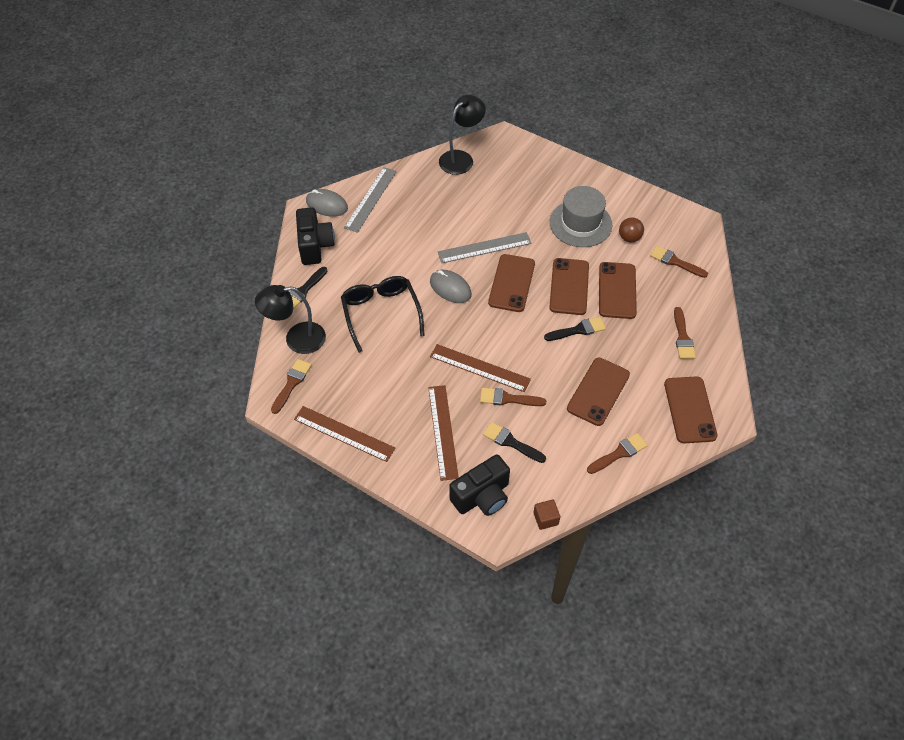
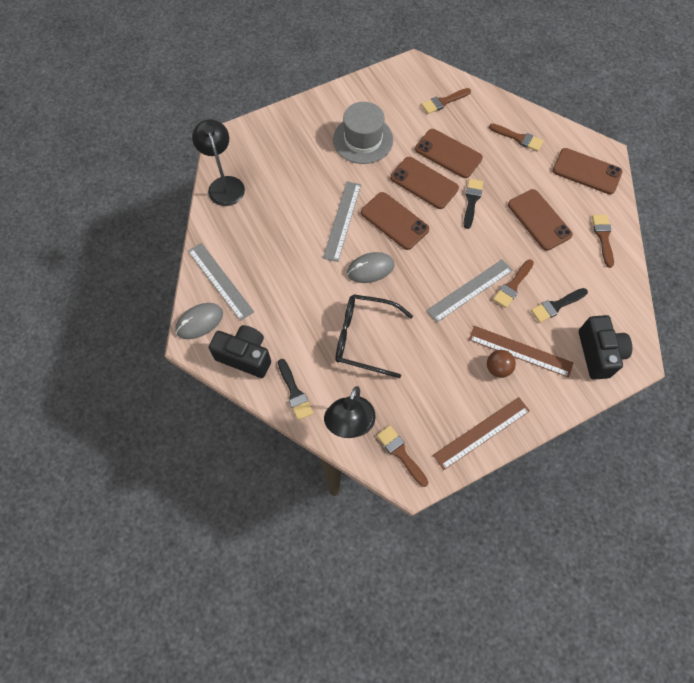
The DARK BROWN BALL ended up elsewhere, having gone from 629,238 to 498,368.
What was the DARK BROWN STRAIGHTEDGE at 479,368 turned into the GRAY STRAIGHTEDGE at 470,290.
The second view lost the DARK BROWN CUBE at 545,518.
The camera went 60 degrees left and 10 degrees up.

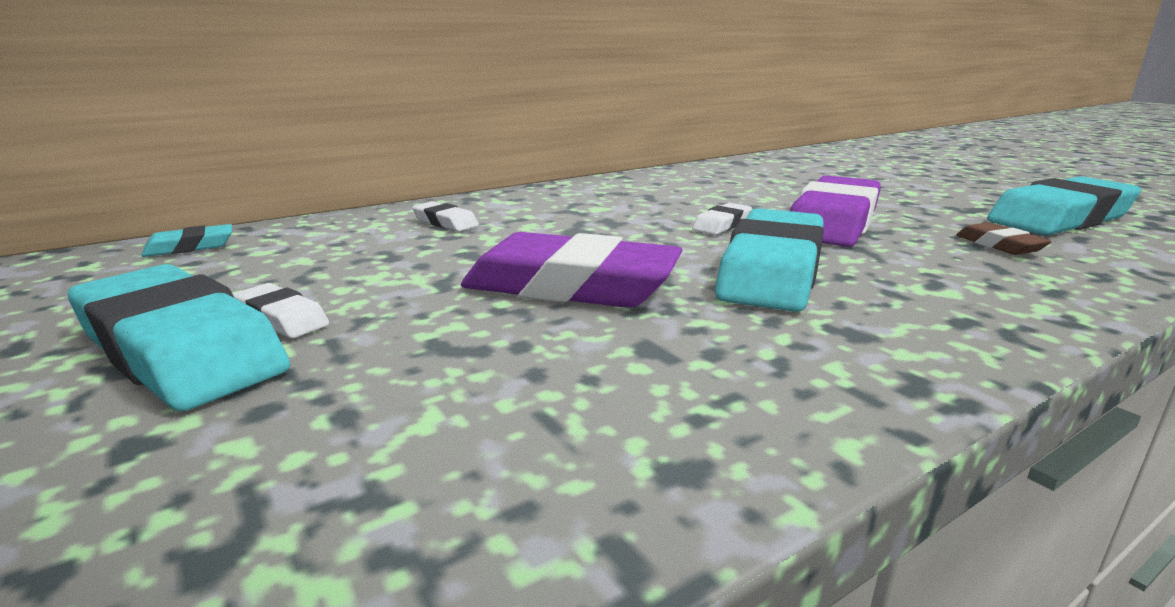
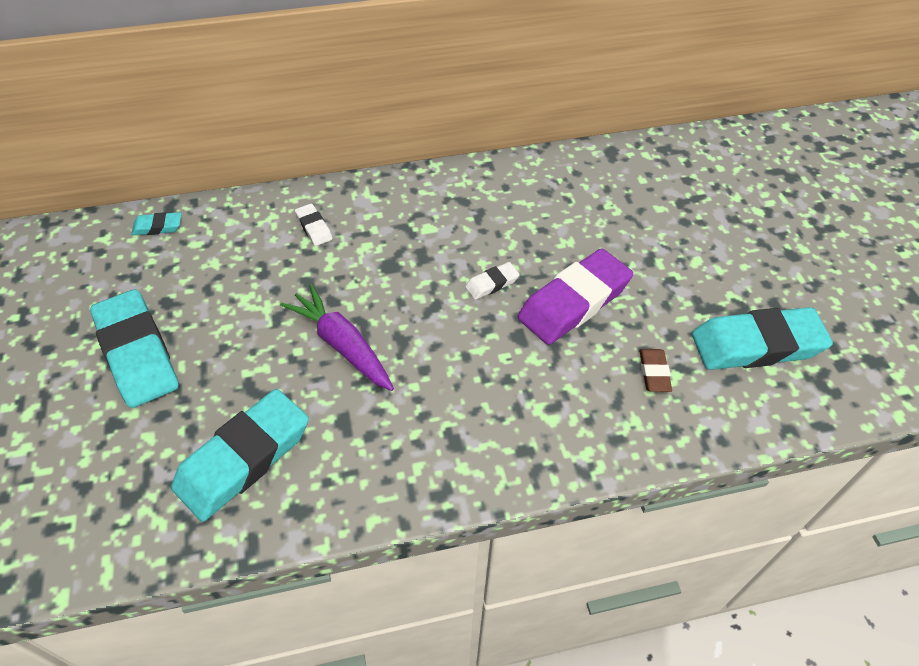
The AQUA GUM ERASER ended up elsewhere, having gone from 771,271 to 244,458.
Where the PURPLE GUM ERASER stood at 571,286, the PURPLE ROOT VEGETABLE came to stand at 342,344.
The second view lost the SNOW-WHITE GUM ERASER at 281,318.
The camera went 20 degrees right and 30 degrees up.

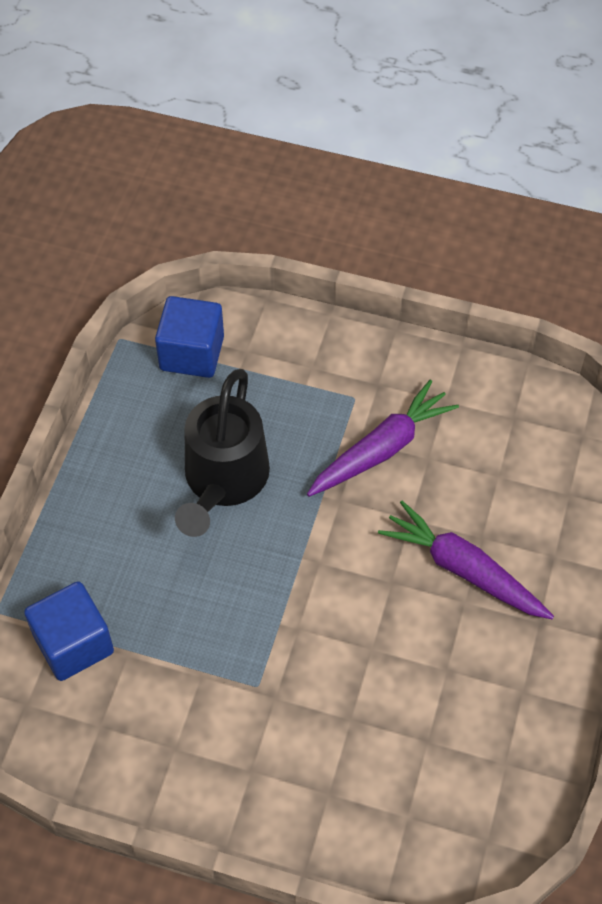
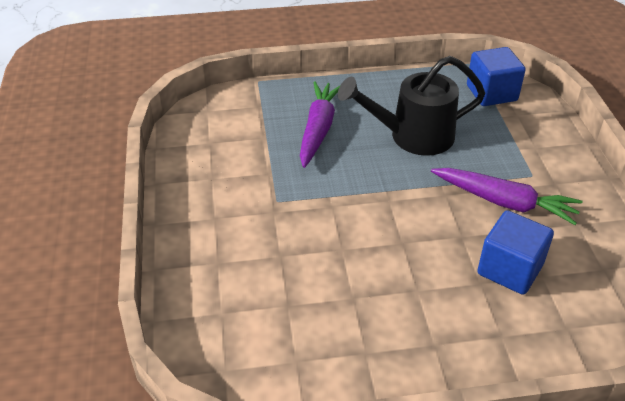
The PURPLE ROOT VEGETABLE ended up elsewhere, having gone from 463,570 to 318,129.
The ROYAL BLUE CUBE ended up elsewhere, having gone from 74,644 to 510,269.
The camera went 65 degrees right and 15 degrees down.

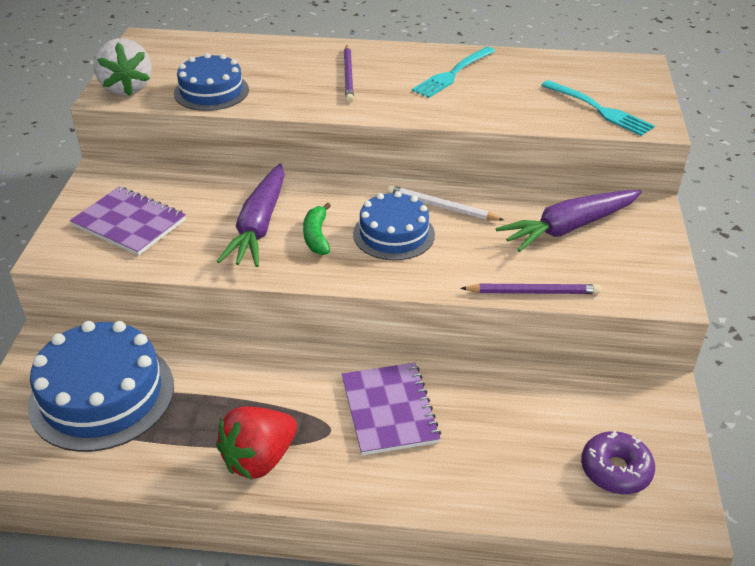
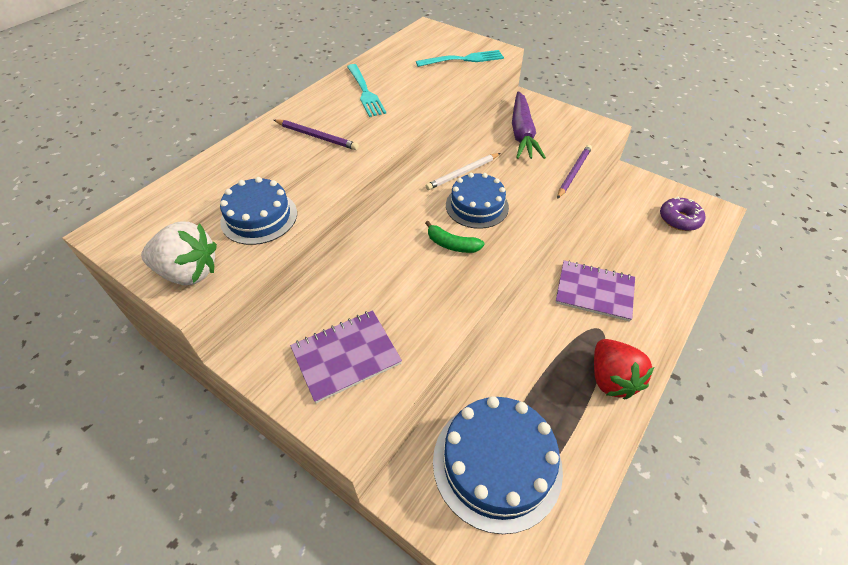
The second view lost the PURPLE ROOT VEGETABLE at 259,226.
The camera went 60 degrees left and 10 degrees up.

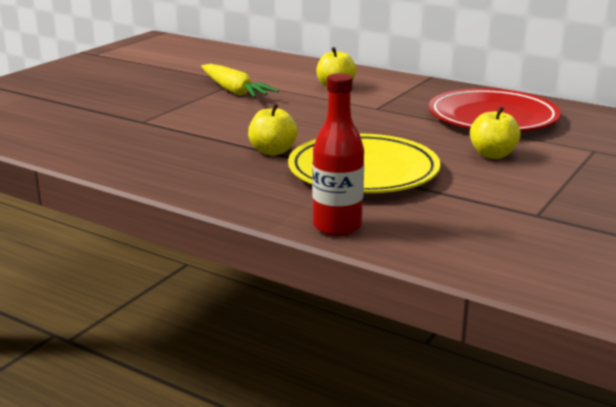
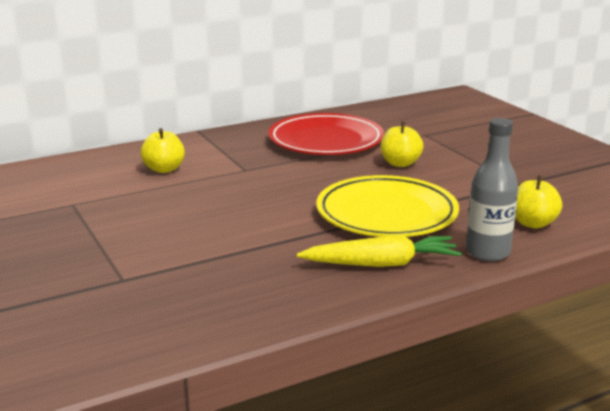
The BRIGHT YELLOW ROOT VEGETABLE ended up elsewhere, having gone from 234,91 to 381,264.
What was the RED BOTTLE at 337,226 turned into the GRAY BOTTLE at 487,252.
The BRIGHT YELLOW APPLE ended up elsewhere, having gone from 272,151 to 532,223.
The camera went 60 degrees left and 0 degrees up.

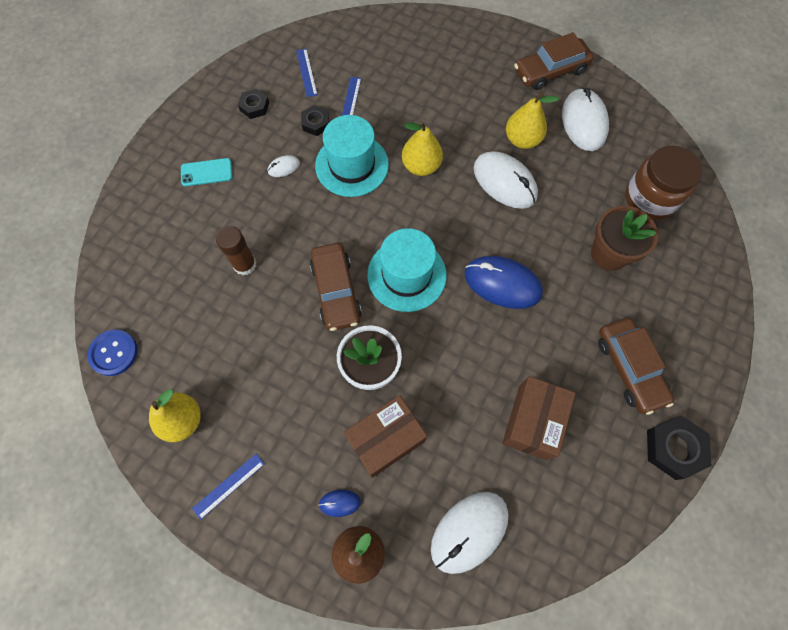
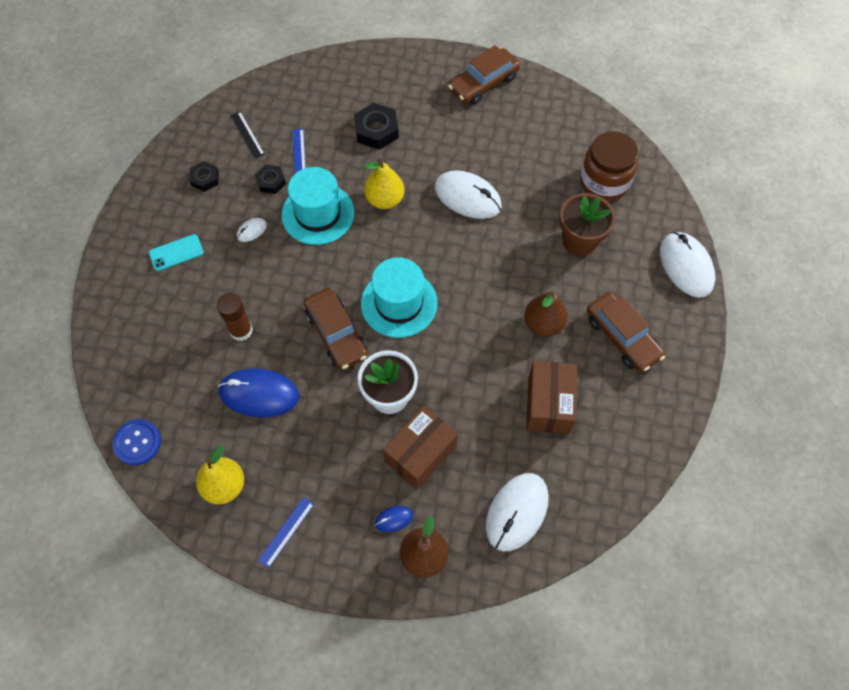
What was the ROYAL BLUE STRAIGHTEDGE at 306,72 turned into the BLACK STRAIGHTEDGE at 247,135.
The SNOW-WHITE MOUSE ended up elsewhere, having gone from 584,122 to 686,266.
The second view lost the BRIGHT YELLOW PEAR FRUIT at 522,140.
The ROYAL BLUE MOUSE ended up elsewhere, having gone from 502,283 to 259,394.
The BLACK HEX NUT ended up elsewhere, having gone from 674,448 to 376,130.
The second view gained the DARK BROWN PEAR FRUIT at 543,324.
The camera went 15 degrees left and 5 degrees down.

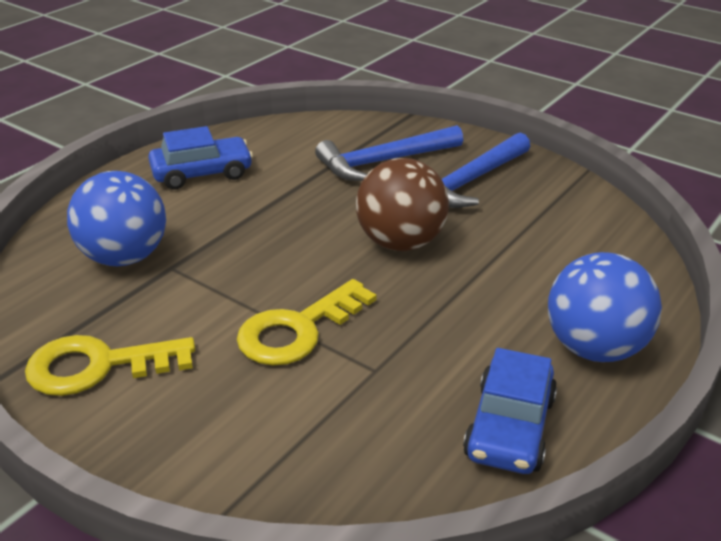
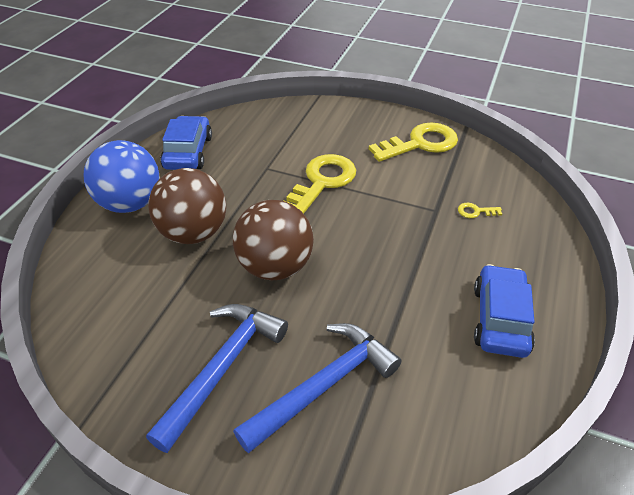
The ROYAL BLUE TOY CAR at 202,173 ended up facing another way, 135 degrees clockwise from before.
Where the ROYAL BLUE BALL stood at 124,257, the BRIGHT YELLOW KEY came to stand at 475,211.
The second view gained the DARK BROWN BALL at 193,233.
The camera went 165 degrees right and 10 degrees up.

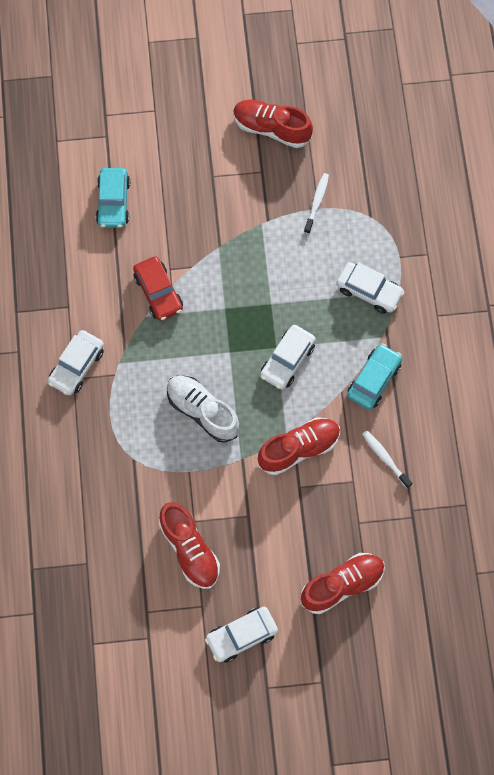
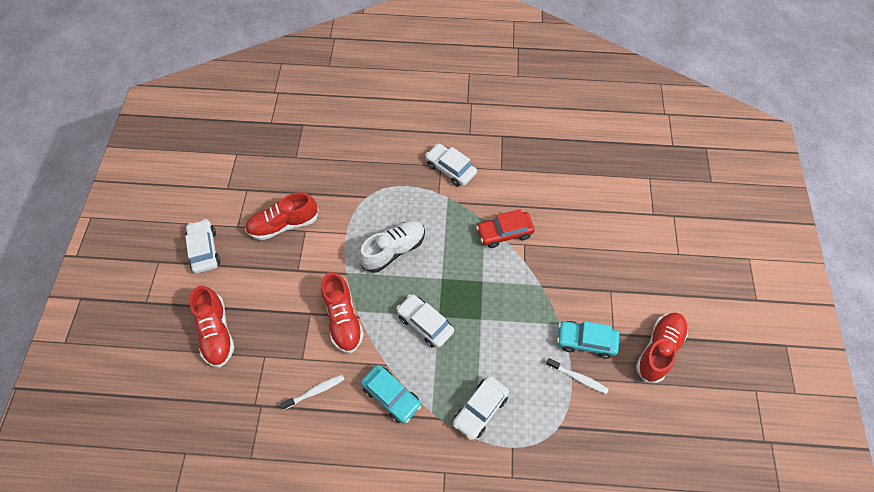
The AQUA TOY CAR ended up elsewhere, having gone from 113,202 to 586,341.
The camera went 100 degrees right and 10 degrees down.

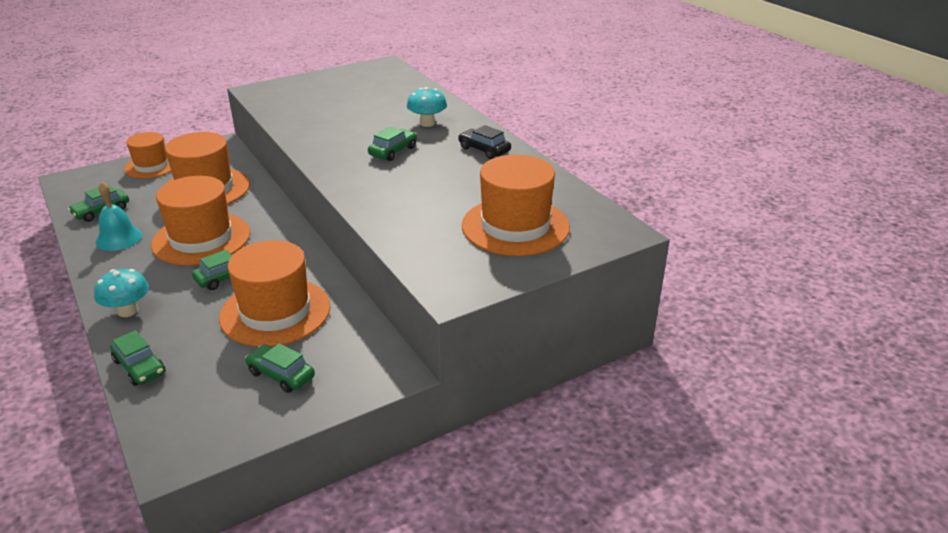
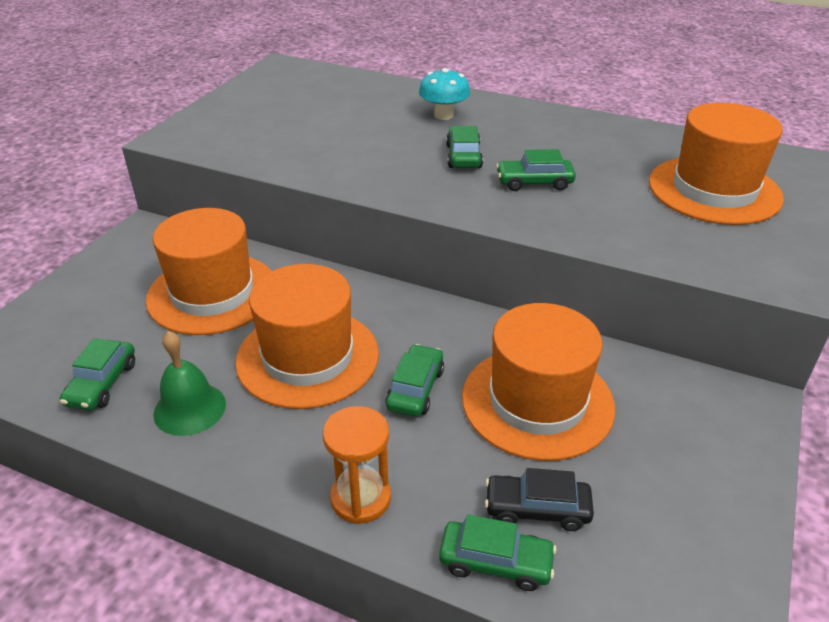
The BLACK TOY CAR ended up elsewhere, having gone from 484,150 to 537,509.
The second view lost the BRIGHT ORANGE TOP HAT at 151,166.
What was the AQUA HAND BELL at 119,238 turned into the LEAF-GREEN HAND BELL at 189,408.
Where the AQUA FUNGUS stood at 128,311, the BRIGHT ORANGE SAND TIMER came to stand at 360,498.
The LEAF-GREEN TOY CAR ended up elsewhere, having gone from 281,375 to 534,182.
The camera went 35 degrees left and 5 degrees up.

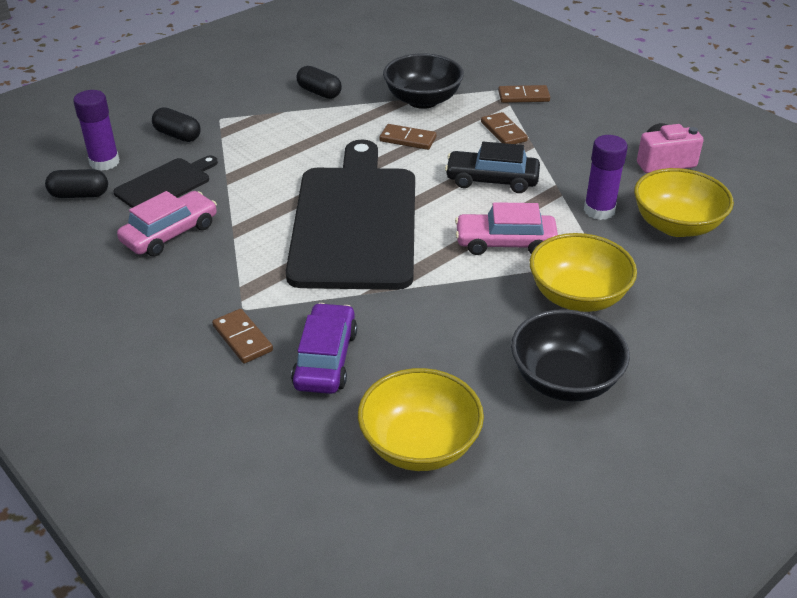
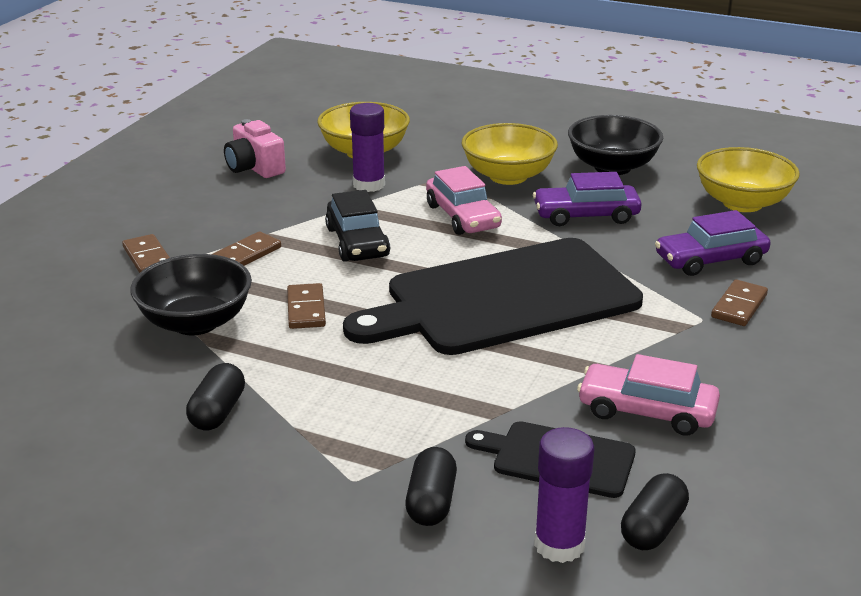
The BLACK PILL at 79,195 ended up facing another way, 60 degrees clockwise from before.
The second view gained the PURPLE TOY CAR at 586,215.
The camera went 115 degrees left and 10 degrees down.

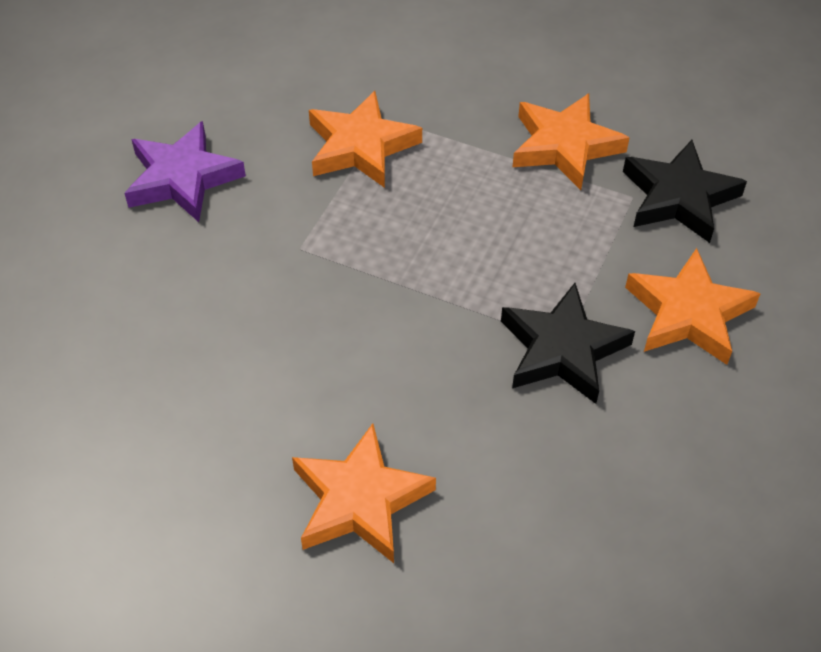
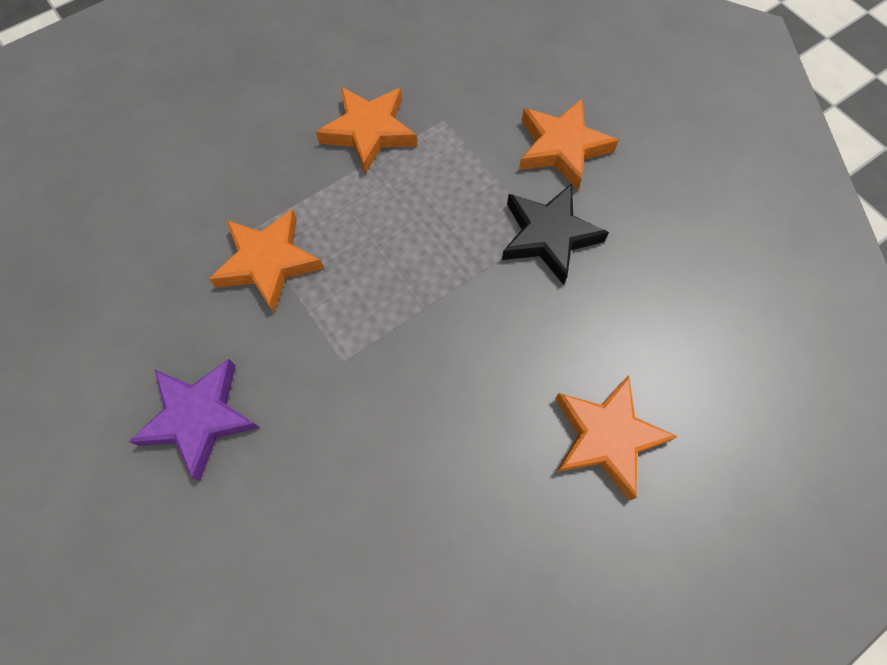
The second view lost the BLACK FIVE-POINTED STAR at 679,197.
The camera went 60 degrees left and 15 degrees up.

